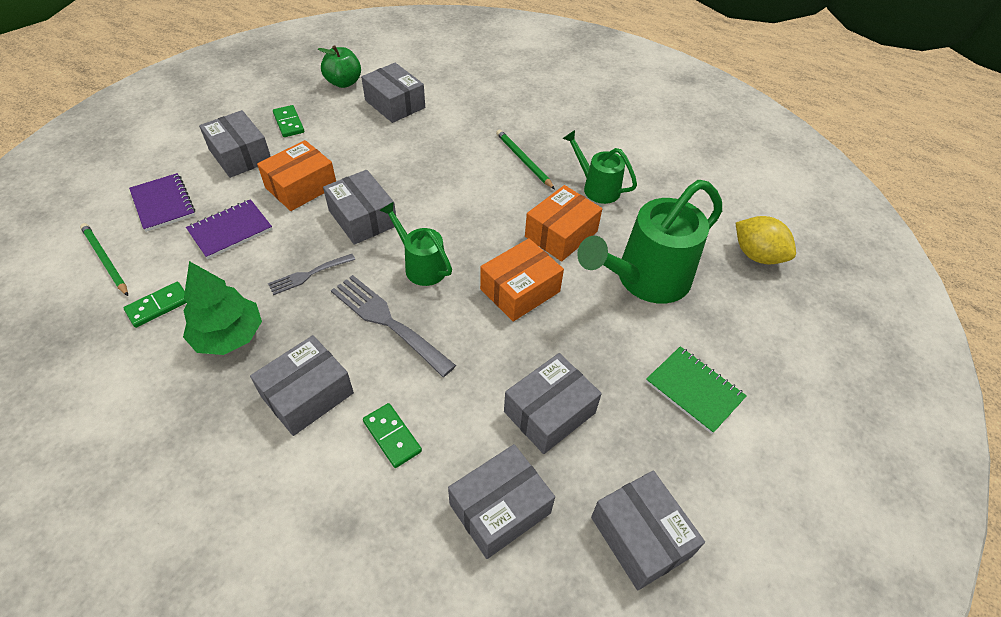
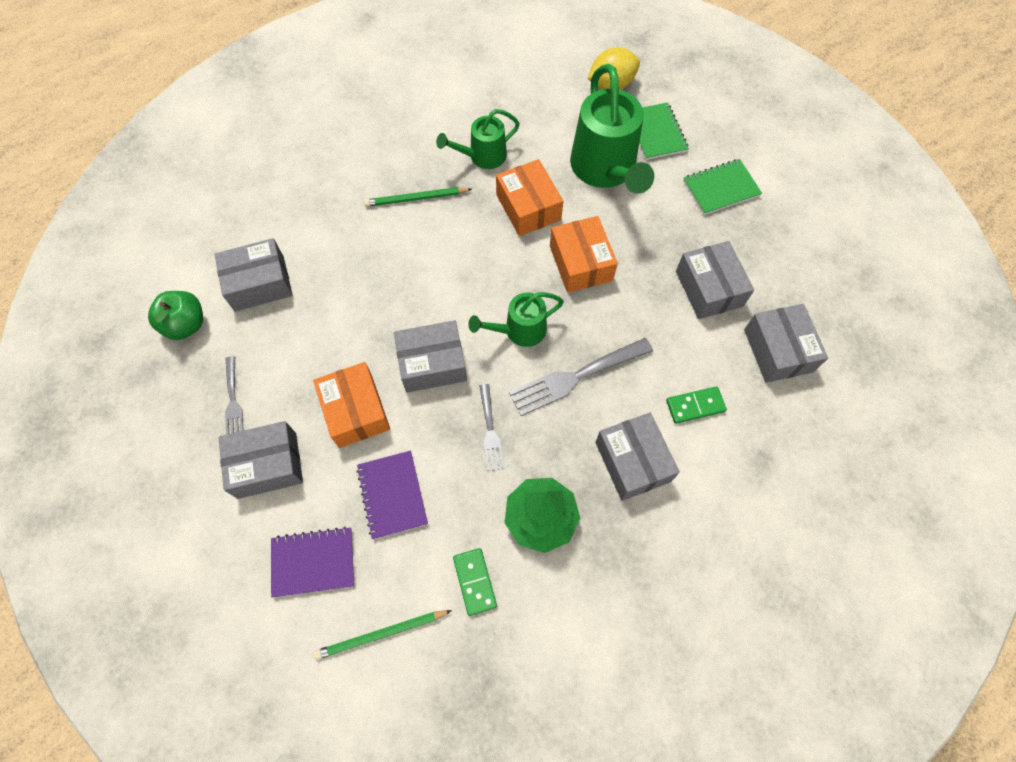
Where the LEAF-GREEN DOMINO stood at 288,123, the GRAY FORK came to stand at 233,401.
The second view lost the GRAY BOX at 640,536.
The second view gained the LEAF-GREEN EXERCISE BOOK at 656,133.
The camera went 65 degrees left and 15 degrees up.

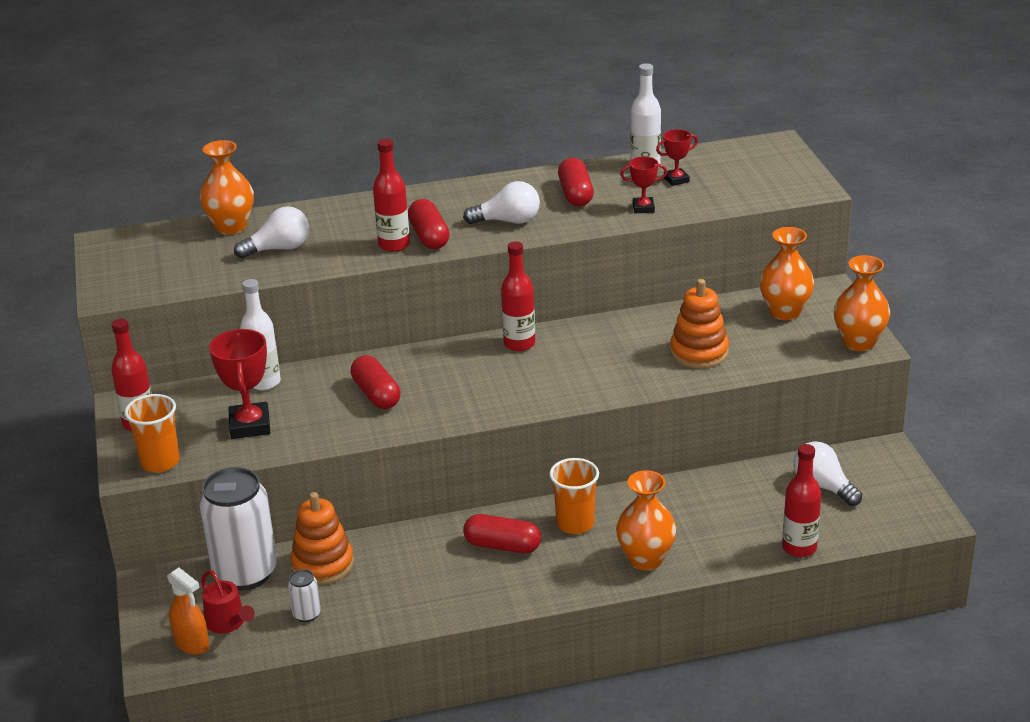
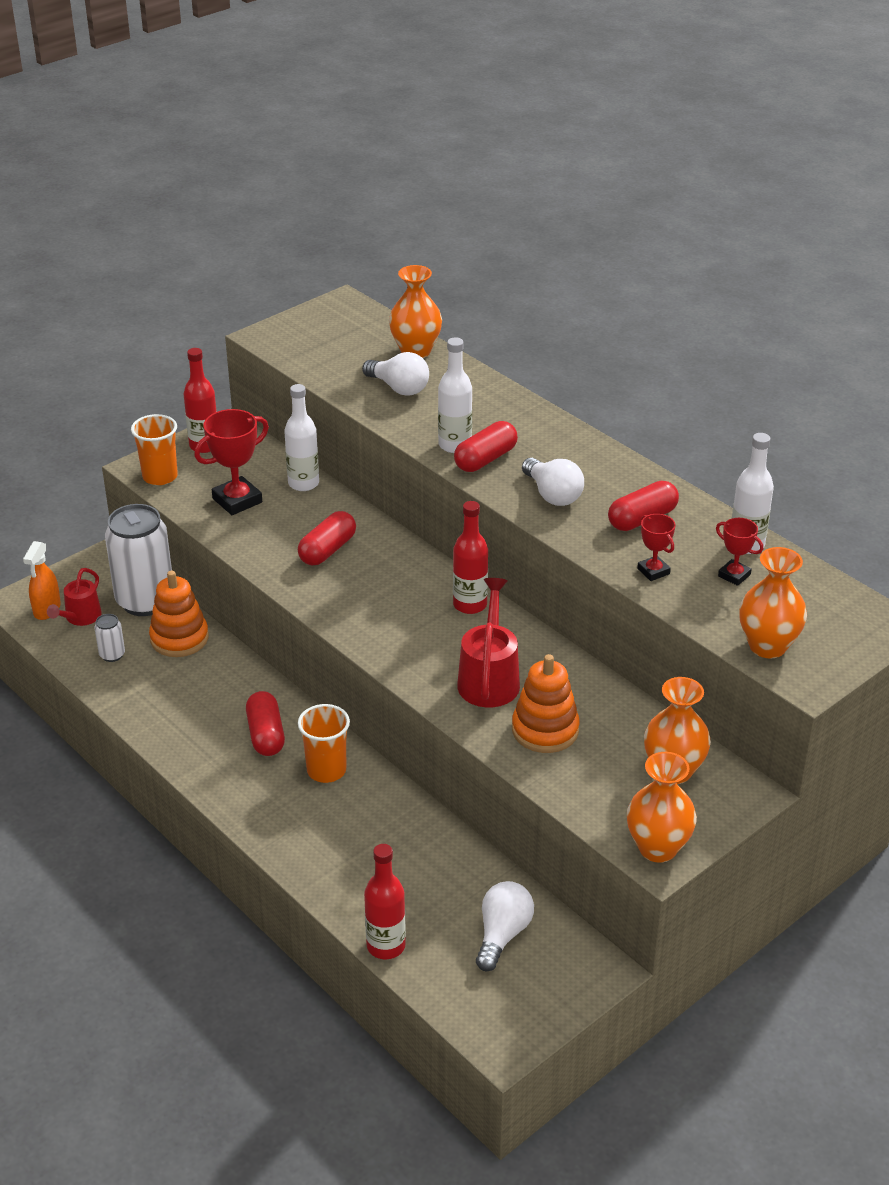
What was the RED BOTTLE at 394,245 turned into the SNOW-WHITE BOTTLE at 454,445.
The BRIGHT ORANGE TALL VASE ended up elsewhere, having gone from 645,559 to 767,646.
The second view gained the RED WATERING CAN at 489,678.
The camera went 60 degrees right and 5 degrees up.

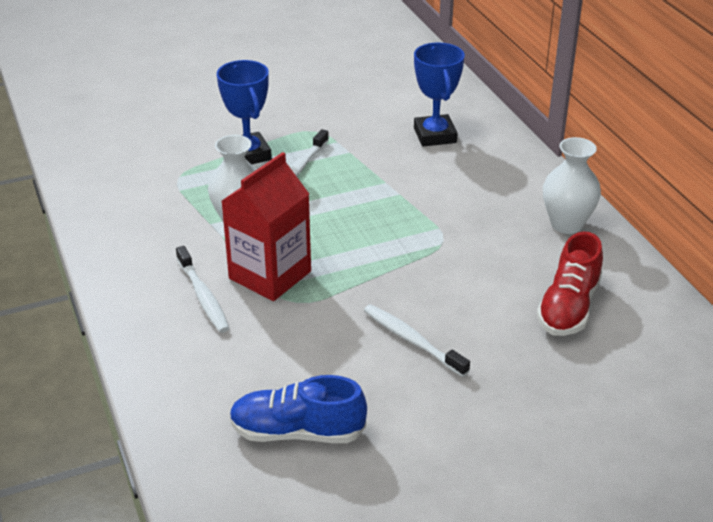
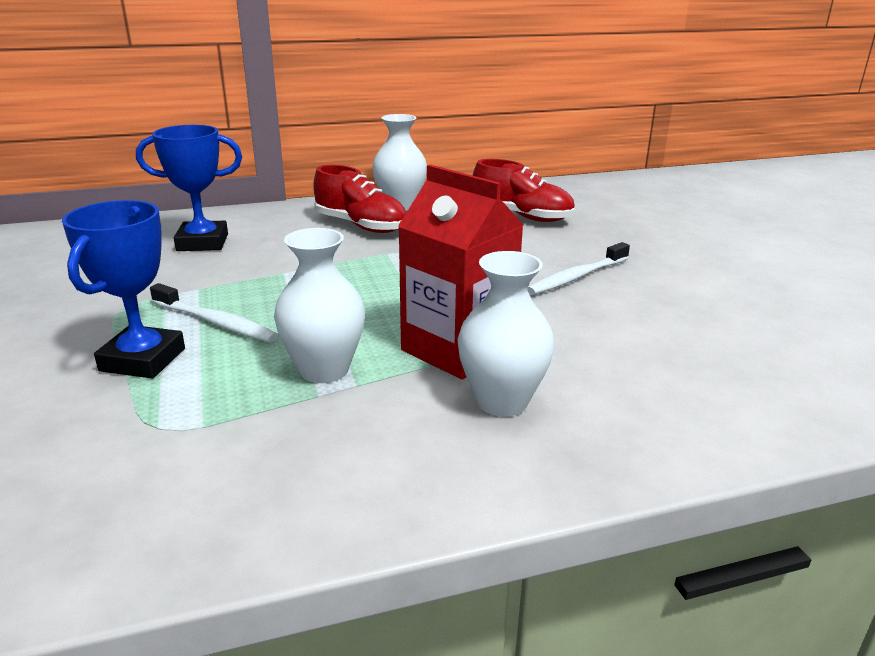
The ROYAL BLUE AWARD CUP at 248,155 ended up facing another way, 60 degrees counterclockwise from before.
Where the SNOW-WHITE TOOTHBRUSH stood at 203,296, the SNOW-WHITE TALL VASE came to stand at 502,401.
The second view lost the ROYAL BLUE SHOE at 297,432.
The second view gained the RED SHOE at 361,226.
The camera went 85 degrees left and 10 degrees down.

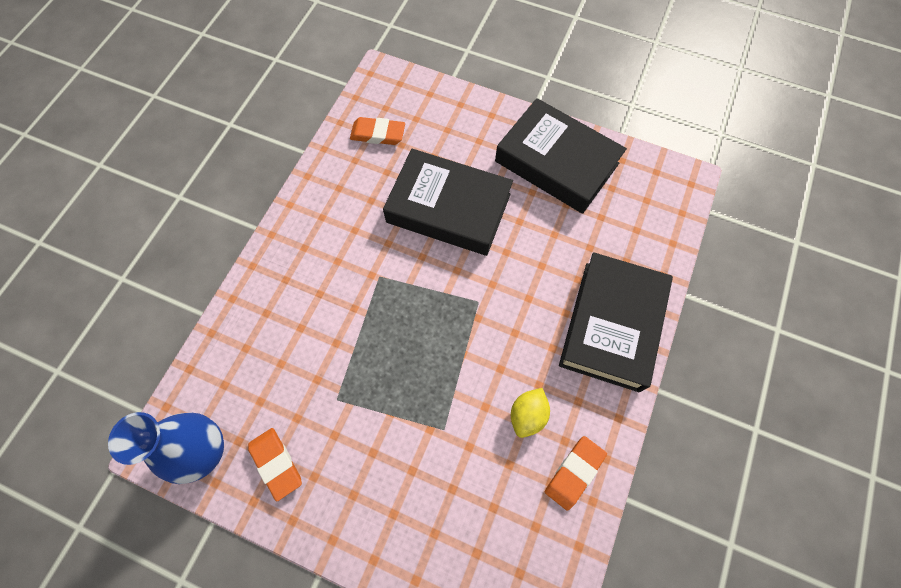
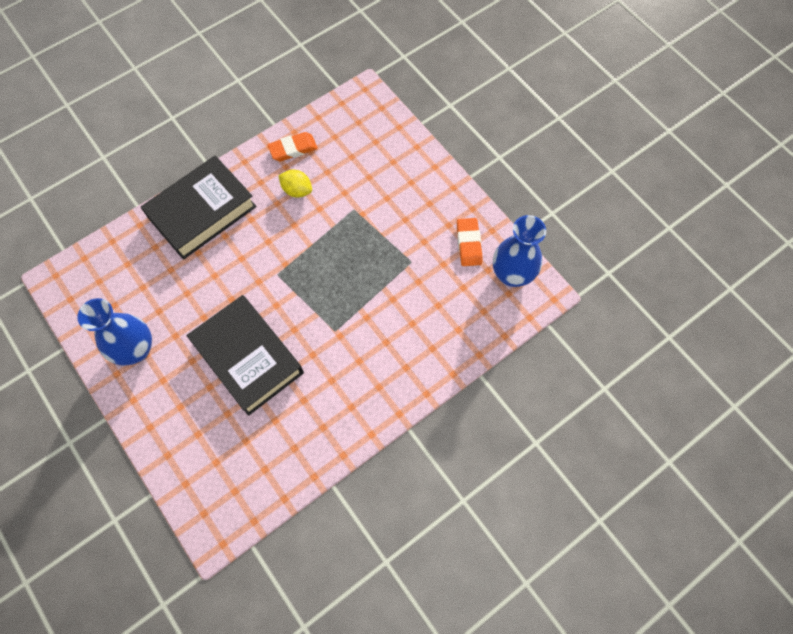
Where the BLACK HARDCOVER stood at 556,162, the ROYAL BLUE TALL VASE came to stand at 136,349.
The second view lost the BRIGHT ORANGE GUM ERASER at 378,134.
The BRIGHT YELLOW LEMON at 527,415 ended up facing another way, 60 degrees clockwise from before.
The camera went 150 degrees left and 0 degrees up.

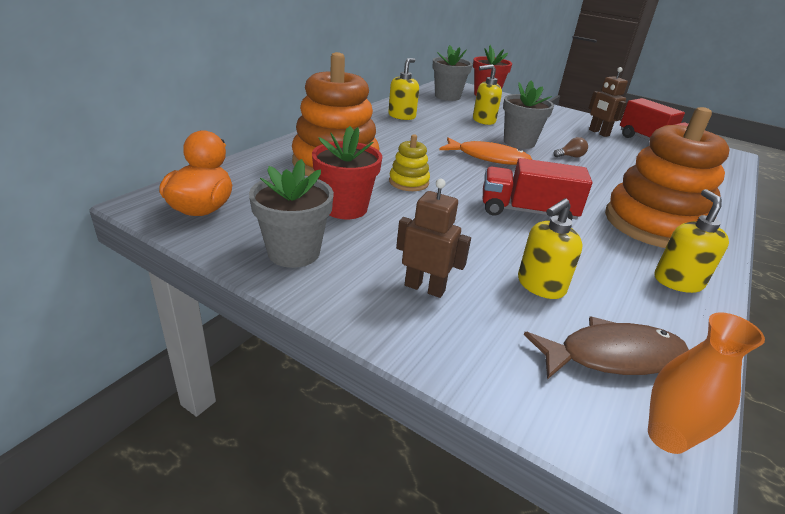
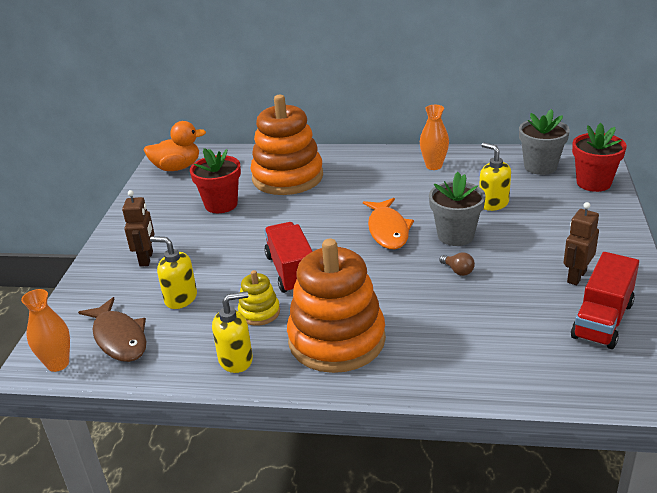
Where the BRIGHT YELLOW SOAP PUMP stood at 402,116, the BRIGHT ORANGE TALL VASE came to stand at 434,166.
The BRIGHT YELLOW STACKING TOY ended up elsewhere, having gone from 409,182 to 259,312.
The second view lost the GRAY FLOWER POT at 294,252.
The camera went 70 degrees right and 0 degrees up.

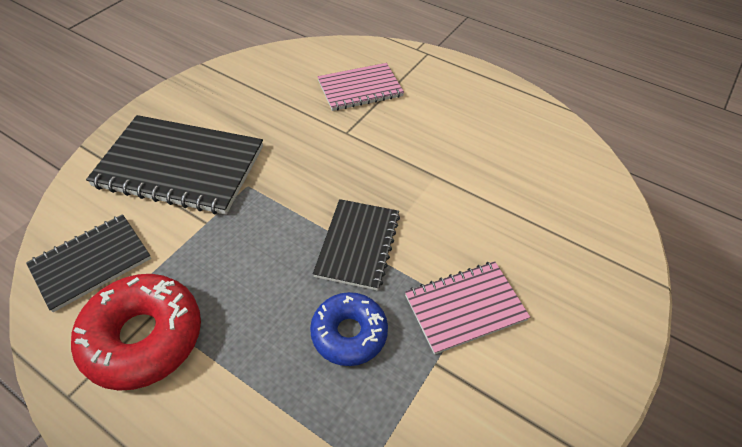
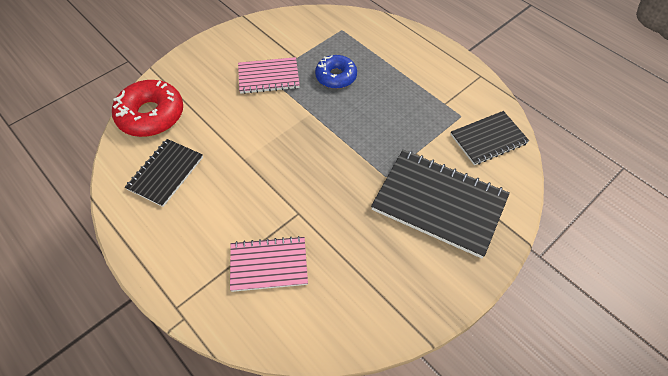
The BLACK EXERCISE BOOK ended up elsewhere, having gone from 357,245 to 166,173.
The RED DOUGHNUT ended up elsewhere, having gone from 143,337 to 151,115.
The camera went 165 degrees left and 5 degrees up.

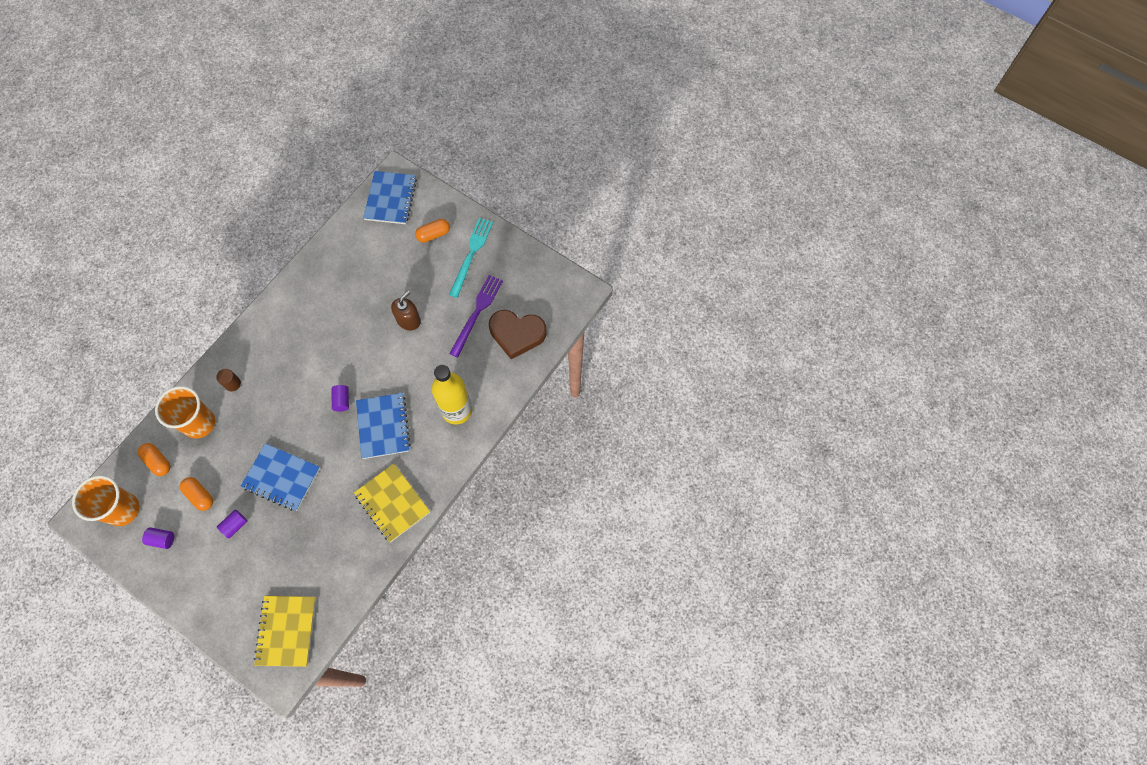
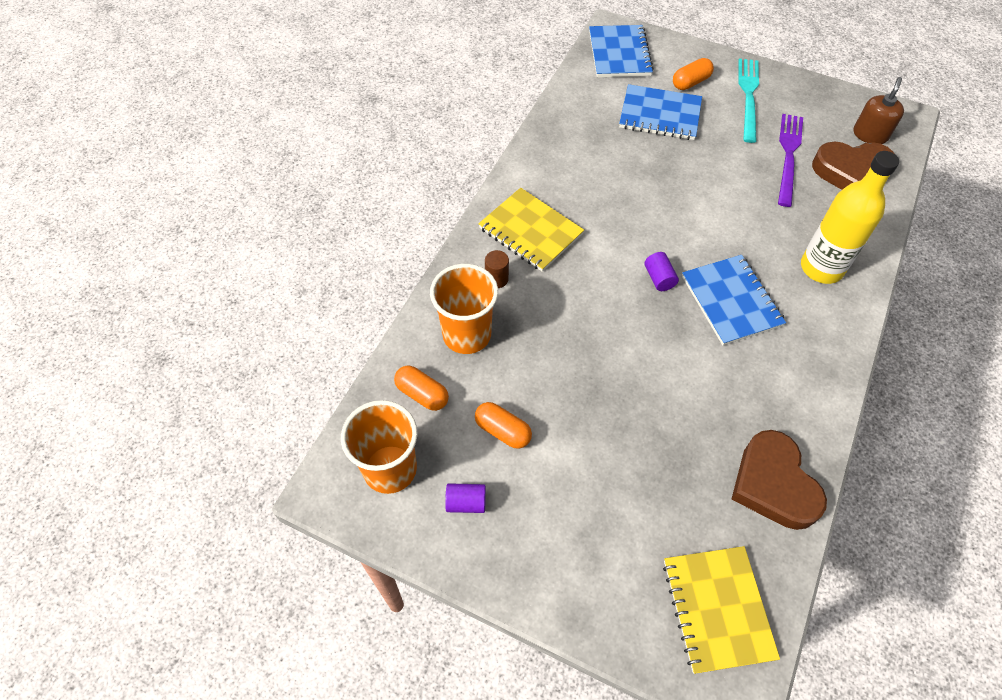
The DARK BROWN SOAP PUMP ended up elsewhere, having gone from 408,320 to 870,134.
The ROYAL BLUE EXERCISE BOOK ended up elsewhere, having gone from 281,478 to 660,115.
The BRIGHT YELLOW EXERCISE BOOK ended up elsewhere, having gone from 392,503 to 530,231.
The second view lost the PURPLE CYLINDER at 235,525.
The second view gained the DARK BROWN HEART at 774,484.
The camera went 10 degrees left and 10 degrees down.

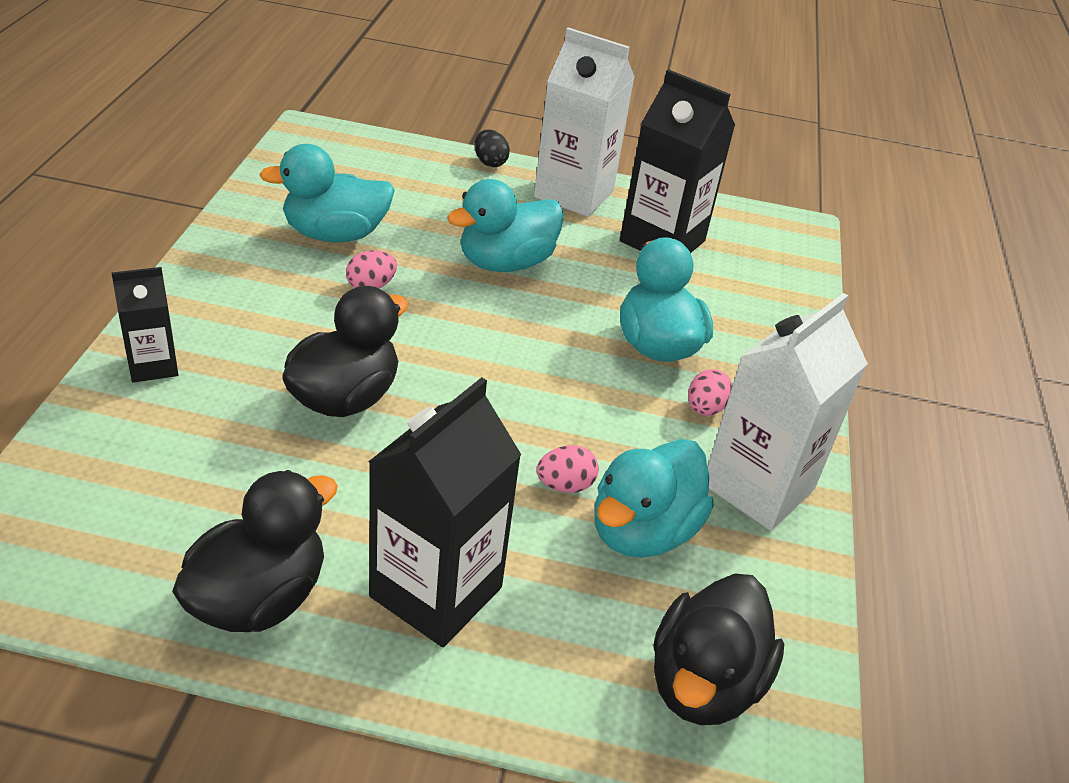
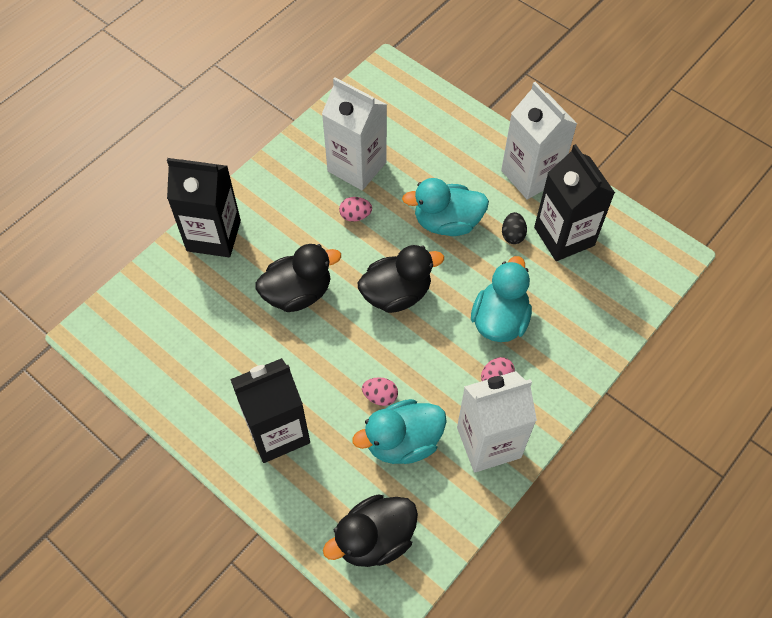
The BLACK EGG SHAPE ended up elsewhere, having gone from 490,162 to 512,235.
Where the AQUA TOY DUCK stood at 335,234, the SNOW-WHITE CARTON came to stand at 357,167.
The size of the BLACK CARTON at 153,365 changed by a factor of 1.83.
The BLACK TOY DUCK ended up elsewhere, having gone from 259,598 to 396,294.
The camera went 35 degrees right and 20 degrees up.

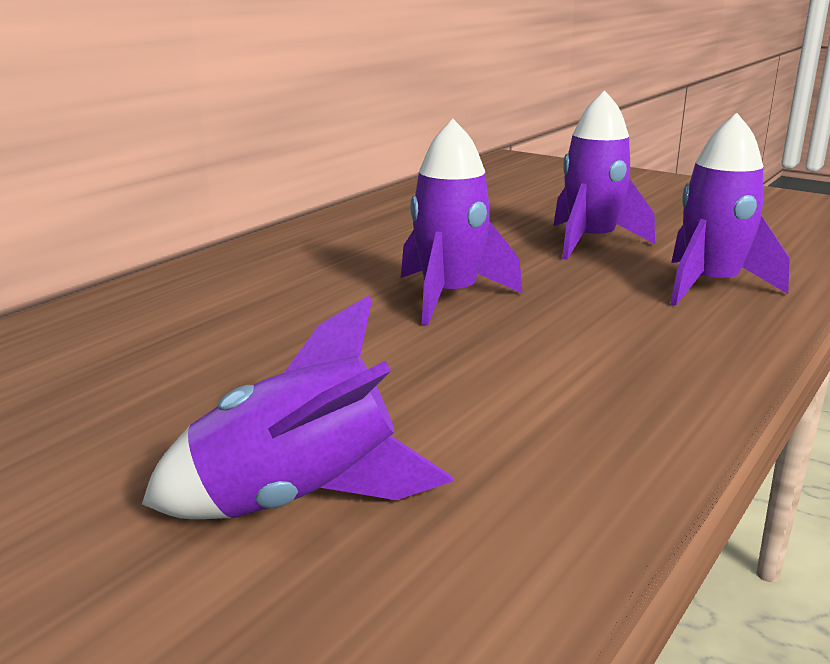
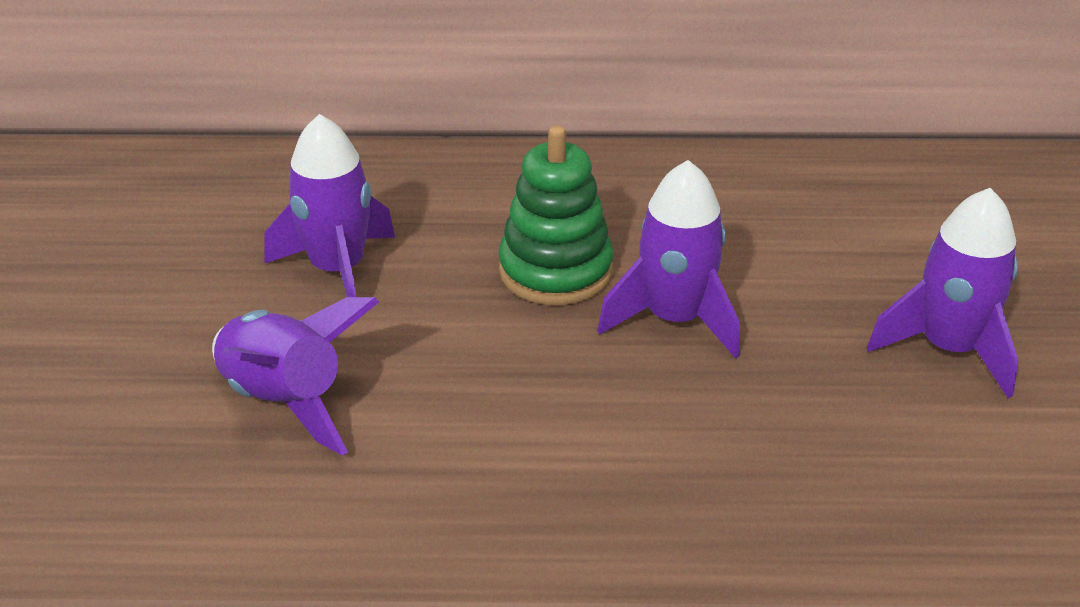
The PURPLE SPACESHIP ended up elsewhere, having gone from 711,286 to 338,270.
The second view gained the LEAF-GREEN STACKING TOY at 555,271.
The camera went 55 degrees right and 15 degrees up.

